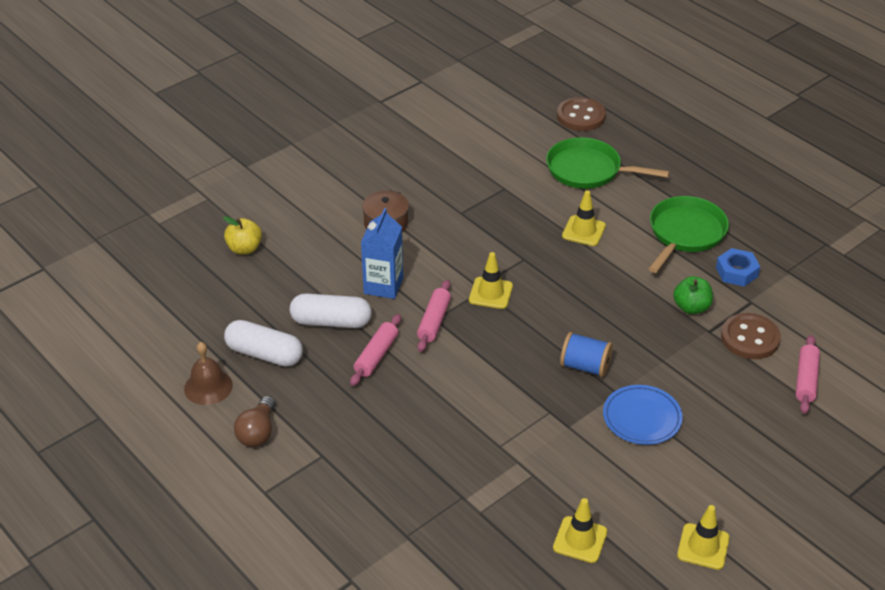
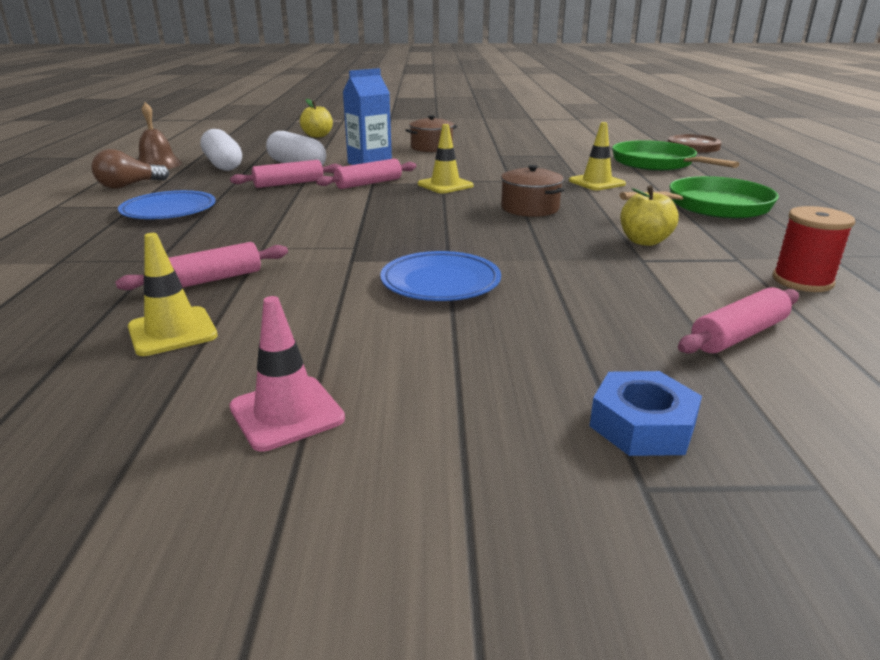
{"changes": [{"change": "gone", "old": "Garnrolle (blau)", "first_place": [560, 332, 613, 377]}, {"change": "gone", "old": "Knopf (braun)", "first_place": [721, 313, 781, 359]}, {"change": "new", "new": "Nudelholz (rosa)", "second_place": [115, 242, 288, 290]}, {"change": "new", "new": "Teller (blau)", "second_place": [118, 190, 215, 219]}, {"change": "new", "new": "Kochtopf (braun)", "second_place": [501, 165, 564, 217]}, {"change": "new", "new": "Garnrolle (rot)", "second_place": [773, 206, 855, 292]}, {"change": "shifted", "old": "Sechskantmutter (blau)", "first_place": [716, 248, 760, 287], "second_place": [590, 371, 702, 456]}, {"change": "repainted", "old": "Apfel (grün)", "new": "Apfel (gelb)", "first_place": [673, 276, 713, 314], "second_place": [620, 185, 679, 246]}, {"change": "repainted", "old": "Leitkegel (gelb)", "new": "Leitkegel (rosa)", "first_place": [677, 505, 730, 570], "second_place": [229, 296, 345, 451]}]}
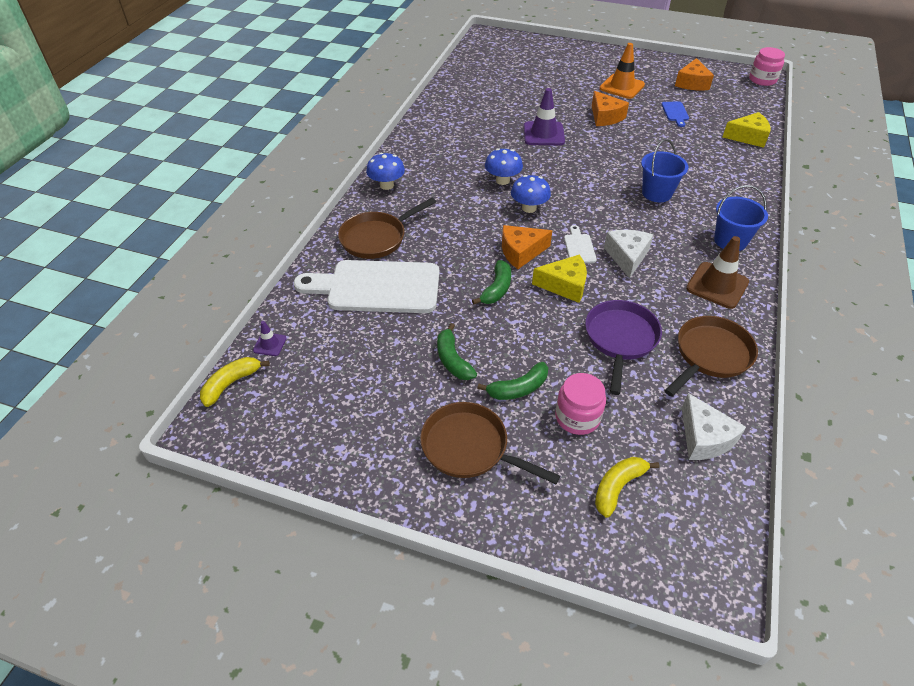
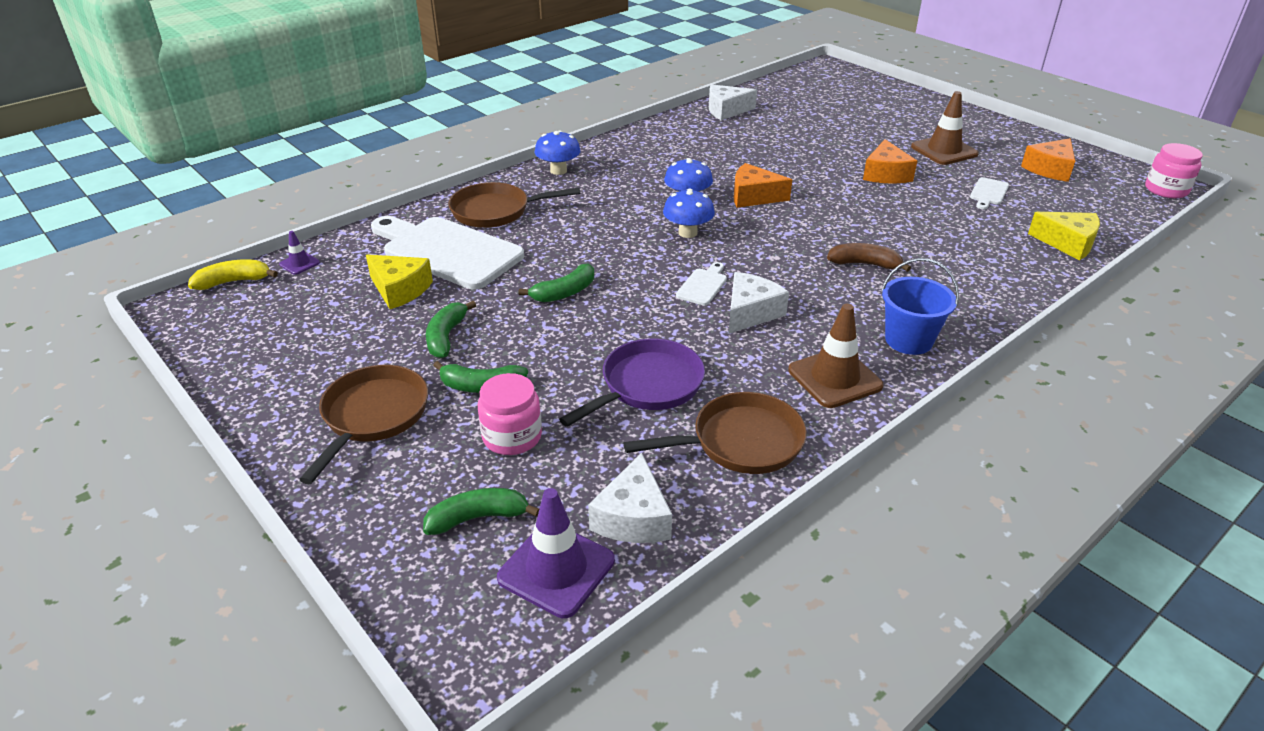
{"changes": [{"change": "new", "new": "Käse (weiß)", "second_place": [709, 84, 757, 120]}, {"change": "shifted", "old": "Käse (orange)", "first_place": [502, 225, 552, 269], "second_place": [734, 163, 792, 208]}, {"change": "shifted", "old": "Leitkegel (lila)", "first_place": [524, 88, 565, 146], "second_place": [497, 488, 615, 618]}, {"change": "shifted", "old": "Käse (gelb)", "first_place": [532, 254, 587, 303], "second_place": [366, 254, 433, 309]}, {"change": "swapped", "old": "Eimer (blau)", "new": "Banane (braun)", "first_place": [641, 139, 688, 202], "second_place": [827, 243, 911, 272]}, {"change": "repainted", "old": "Banane (gelb)", "new": "Banane (grün)", "first_place": [595, 457, 659, 518], "second_place": [423, 488, 539, 535]}, {"change": "repainted", "old": "Leitkegel (orange)", "new": "Leitkegel (braun)", "first_place": [600, 43, 645, 99], "second_place": [911, 91, 979, 165]}, {"change": "repainted", "old": "Schneidebrett (blau)", "new": "Schneidebrett (weiß)", "first_place": [662, 102, 689, 127], "second_place": [970, 177, 1009, 209]}, {"change": "rotated", "old": "Pfanne (braun)", "first_place": [420, 402, 560, 484], "second_place": [299, 365, 428, 484], "degrees": 45}]}
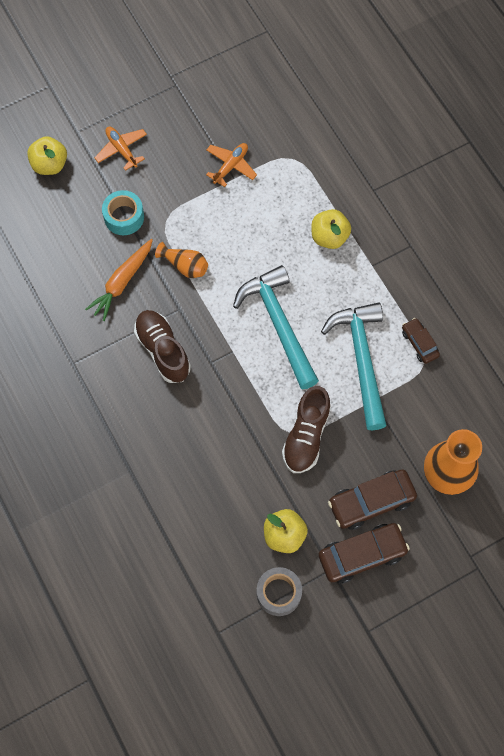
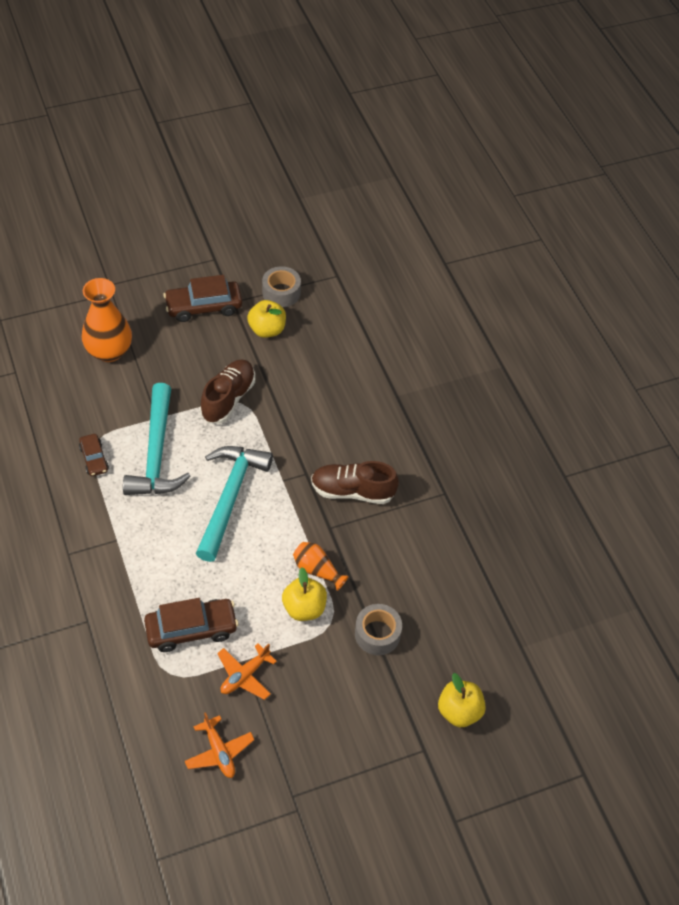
{"changes": [{"change": "gone", "old": "Karotte (orange)", "first_place": [85, 239, 153, 321]}, {"change": "shifted", "old": "Flugzeug (orange)", "first_place": [94, 127, 147, 171], "second_place": [185, 712, 254, 778]}, {"change": "shifted", "old": "Apfel (gelb)", "first_place": [311, 209, 351, 249], "second_place": [282, 567, 327, 621]}, {"change": "shifted", "old": "Auto (braun)", "first_place": [328, 470, 417, 530], "second_place": [144, 598, 238, 652]}, {"change": "repainted", "old": "Klebeband (türkis)", "new": "Klebeband (grau)", "first_place": [102, 190, 144, 235], "second_place": [355, 604, 402, 655]}, {"change": "rotated", "old": "Schuh (braun)", "first_place": [134, 310, 191, 383], "second_place": [311, 461, 399, 504], "degrees": 120}, {"change": "rotated", "old": "Hammer (türkis)", "first_place": [233, 265, 319, 390], "second_place": [196, 446, 273, 562], "degrees": -150}]}
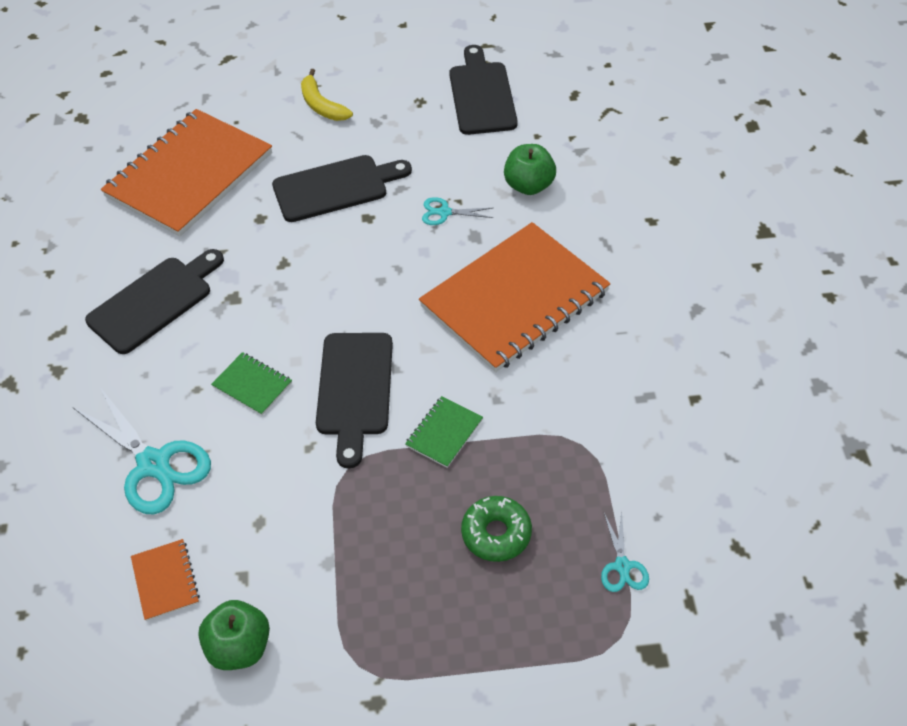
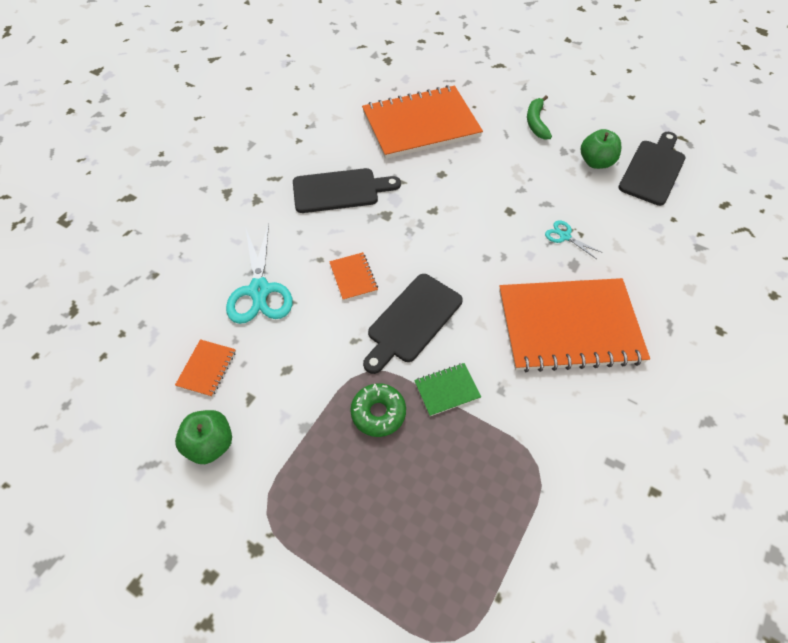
{"changes": [{"change": "gone", "old": "Schneidebrett (schwarz)", "first_place": [272, 155, 412, 222]}, {"change": "gone", "old": "Schere (türkis)", "first_place": [601, 511, 649, 592]}, {"change": "shifted", "old": "Donut (grün)", "first_place": [461, 496, 532, 562], "second_place": [350, 383, 406, 437]}, {"change": "shifted", "old": "Apfel (grün)", "first_place": [504, 144, 556, 195], "second_place": [581, 129, 622, 169]}, {"change": "repainted", "old": "Notizbuch (grün)", "new": "Notizbuch (orange)", "first_place": [211, 352, 292, 415], "second_place": [329, 252, 378, 301]}, {"change": "repainted", "old": "Banane (gelb)", "new": "Banane (grün)", "first_place": [301, 69, 353, 121], "second_place": [527, 95, 552, 140]}]}
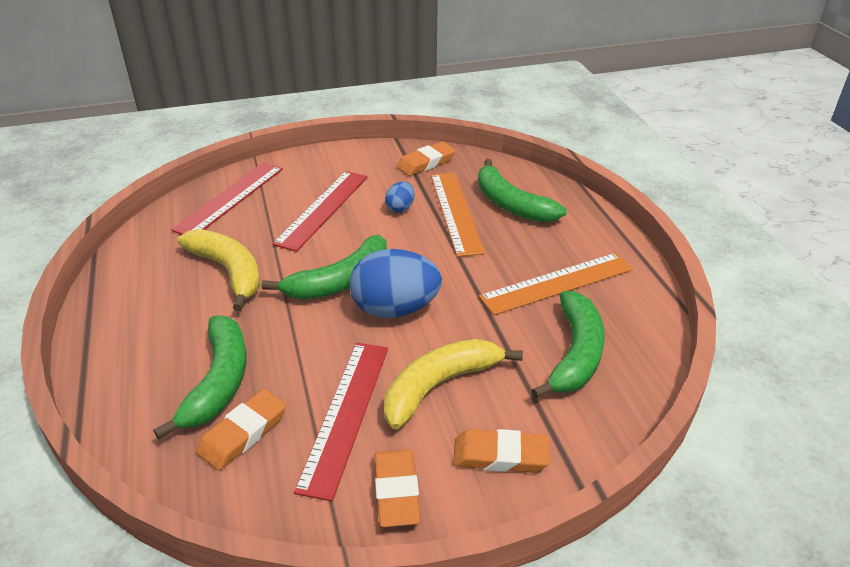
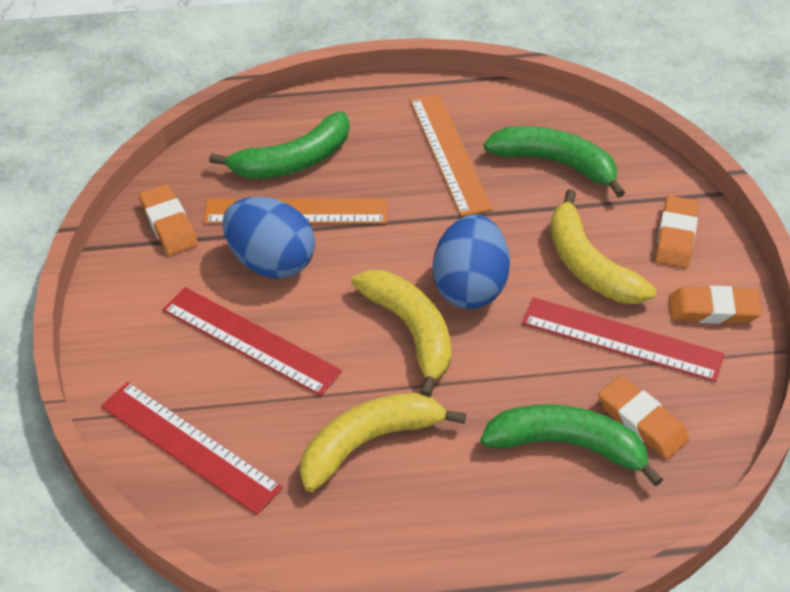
{"changes": [{"change": "repainted", "old": "Banane (grün)", "new": "Banane (gelb)", "first_place": [262, 235, 387, 300], "second_place": [351, 270, 451, 397]}, {"change": "scaled", "old": "Ei (blau)", "first_place": [385, 181, 414, 212], "second_place": [222, 197, 315, 279], "factor": 2.07}]}
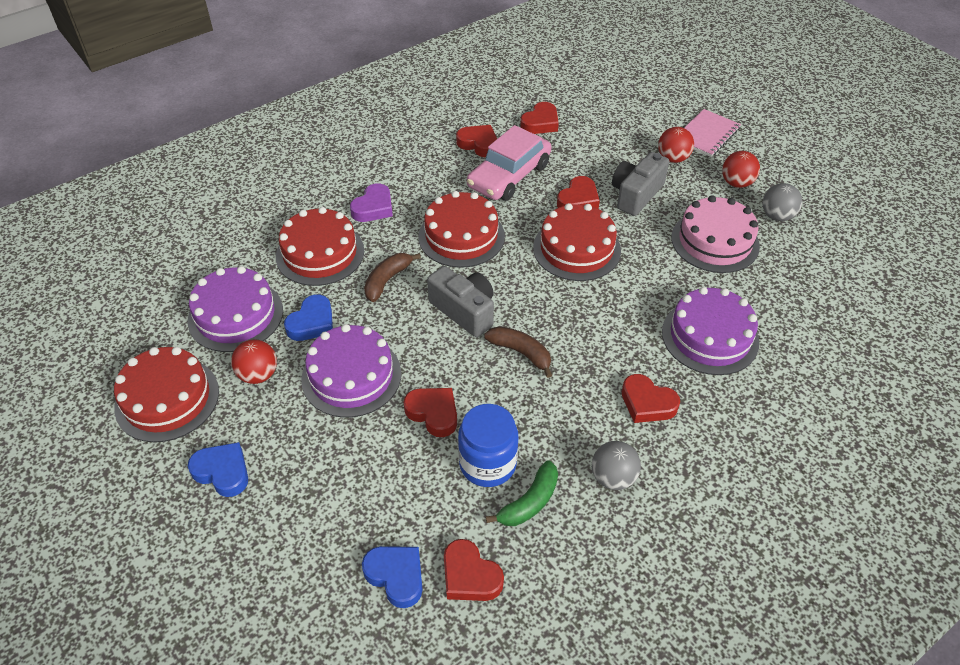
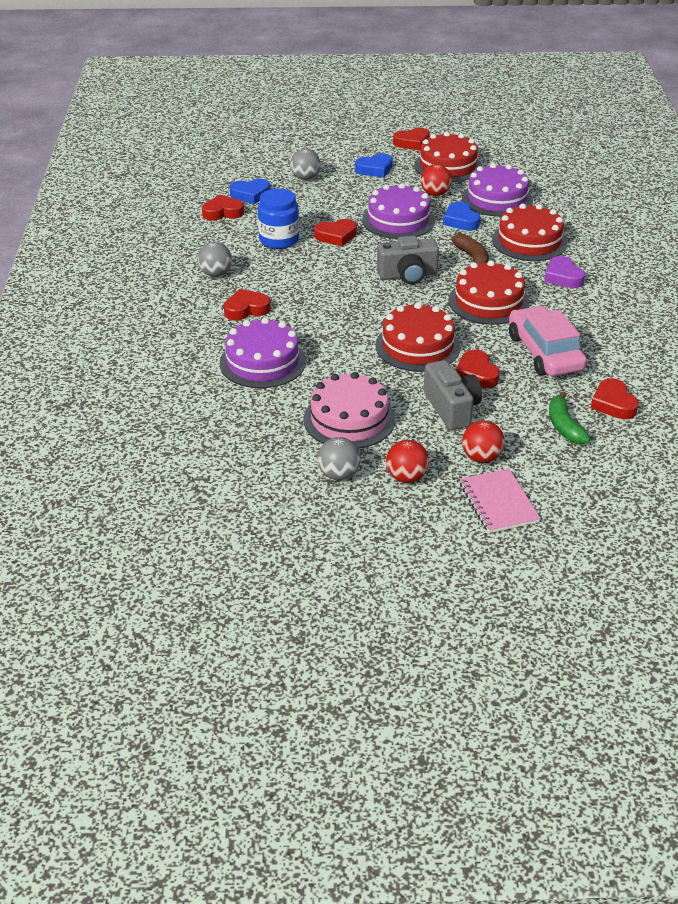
{"changes": [{"change": "gone", "old": "Banane (braun)", "first_place": [484, 326, 552, 378]}, {"change": "new", "new": "Ball (grau)", "second_place": [290, 149, 321, 180]}, {"change": "shifted", "old": "Herz (rot)", "first_place": [456, 125, 497, 157], "second_place": [393, 128, 430, 151]}, {"change": "shifted", "old": "Banane (grün)", "first_place": [486, 460, 558, 526], "second_place": [549, 392, 590, 444]}]}
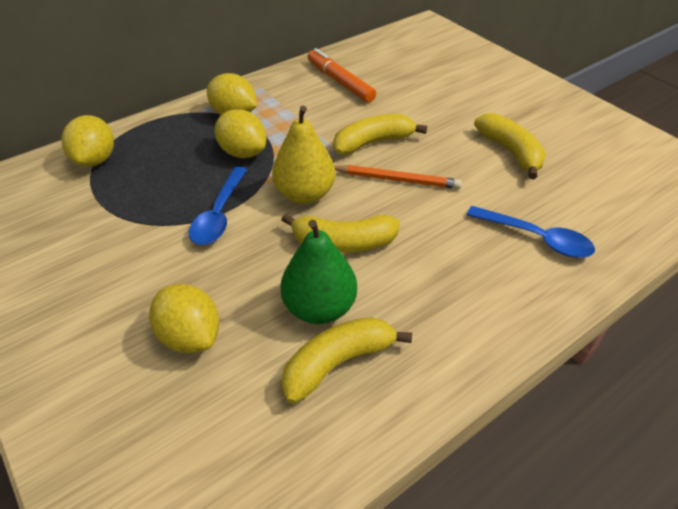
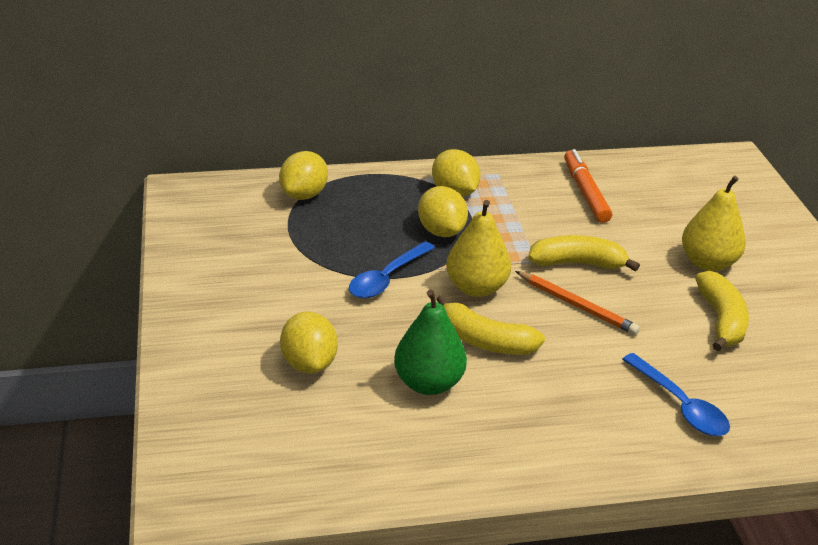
{"changes": [{"change": "gone", "old": "Banane (gelb)", "first_place": [281, 317, 412, 404]}, {"change": "new", "new": "Birne (gelb)", "second_place": [682, 176, 746, 271]}]}
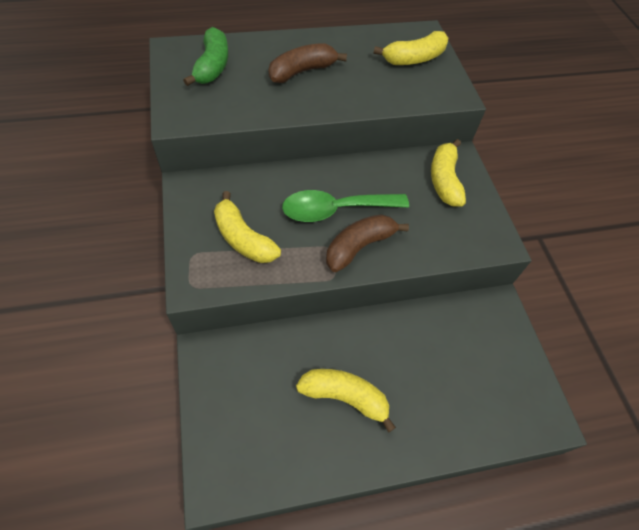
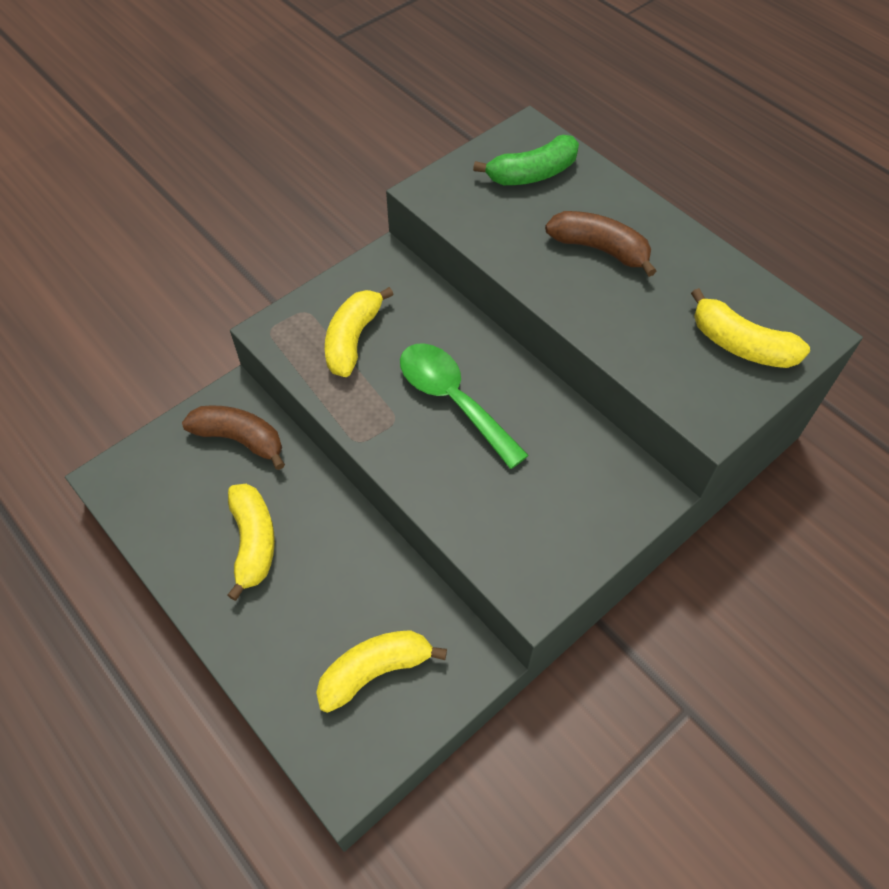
{"changes": [{"change": "shifted", "old": "Banane (braun)", "first_place": [326, 215, 409, 272], "second_place": [182, 405, 285, 470]}, {"change": "shifted", "old": "Banane (gelb)", "first_place": [431, 139, 466, 206], "second_place": [316, 630, 447, 713]}]}
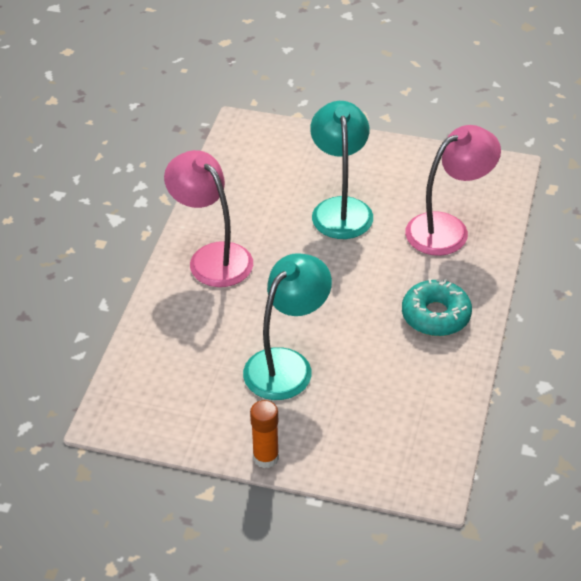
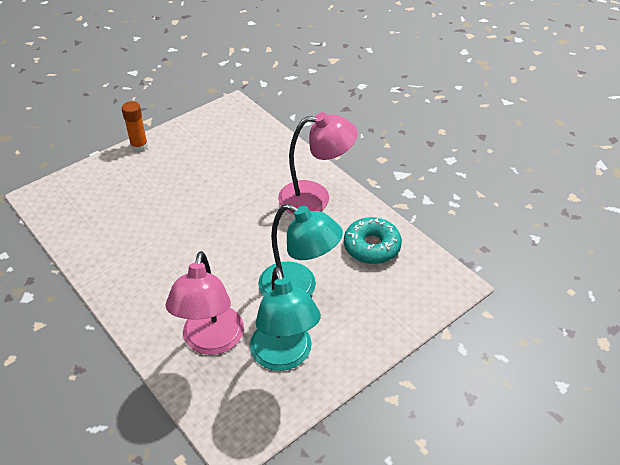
{"changes": [{"change": "shifted", "old": "Lampe (türkis)", "first_place": [243, 253, 332, 400], "second_place": [250, 267, 321, 371]}, {"change": "shifted", "old": "Donut (türkis)", "first_place": [402, 278, 472, 336], "second_place": [344, 217, 402, 264]}]}
